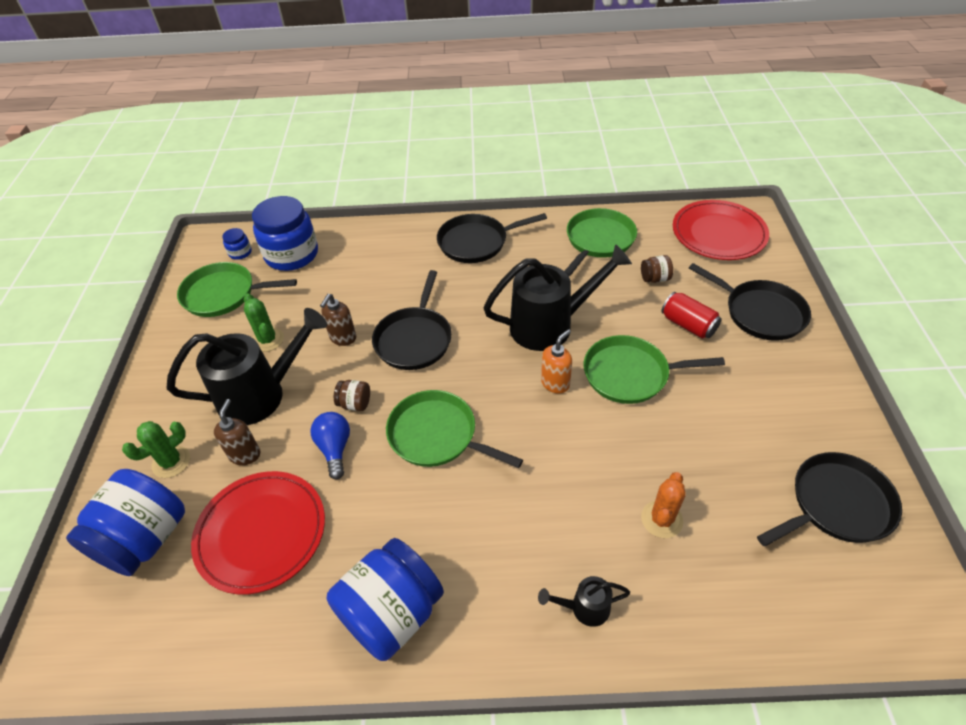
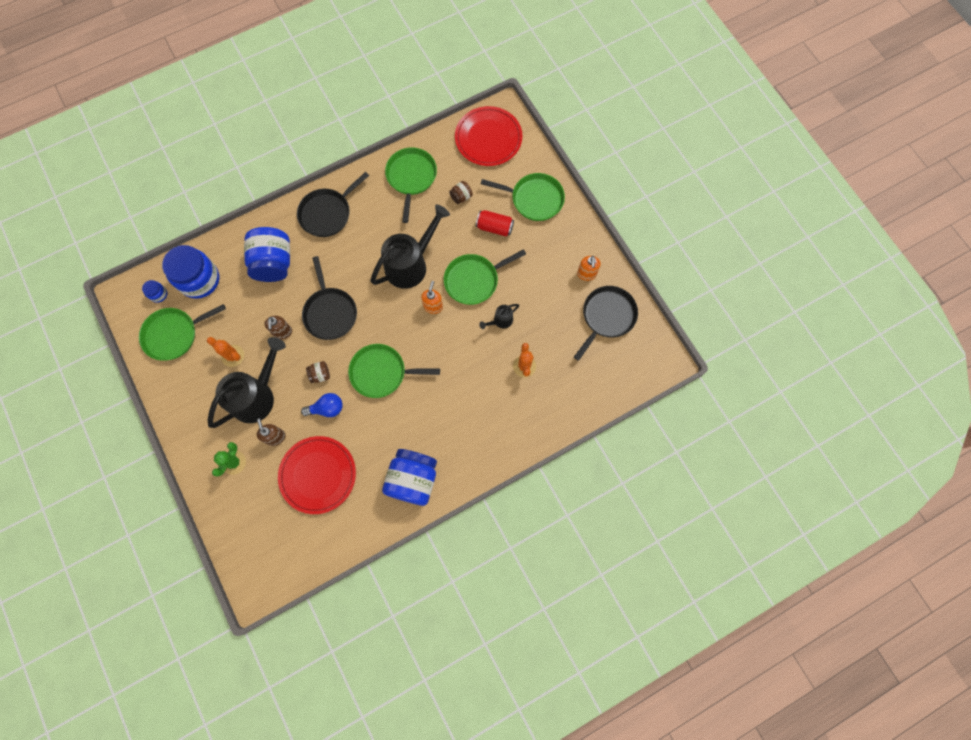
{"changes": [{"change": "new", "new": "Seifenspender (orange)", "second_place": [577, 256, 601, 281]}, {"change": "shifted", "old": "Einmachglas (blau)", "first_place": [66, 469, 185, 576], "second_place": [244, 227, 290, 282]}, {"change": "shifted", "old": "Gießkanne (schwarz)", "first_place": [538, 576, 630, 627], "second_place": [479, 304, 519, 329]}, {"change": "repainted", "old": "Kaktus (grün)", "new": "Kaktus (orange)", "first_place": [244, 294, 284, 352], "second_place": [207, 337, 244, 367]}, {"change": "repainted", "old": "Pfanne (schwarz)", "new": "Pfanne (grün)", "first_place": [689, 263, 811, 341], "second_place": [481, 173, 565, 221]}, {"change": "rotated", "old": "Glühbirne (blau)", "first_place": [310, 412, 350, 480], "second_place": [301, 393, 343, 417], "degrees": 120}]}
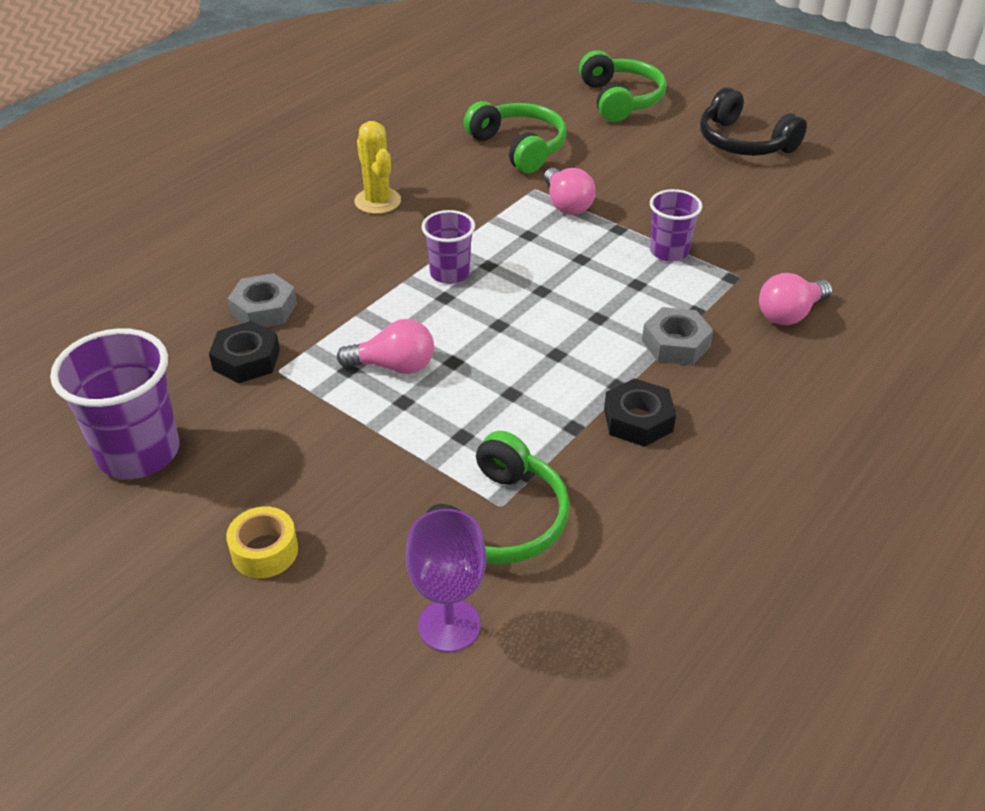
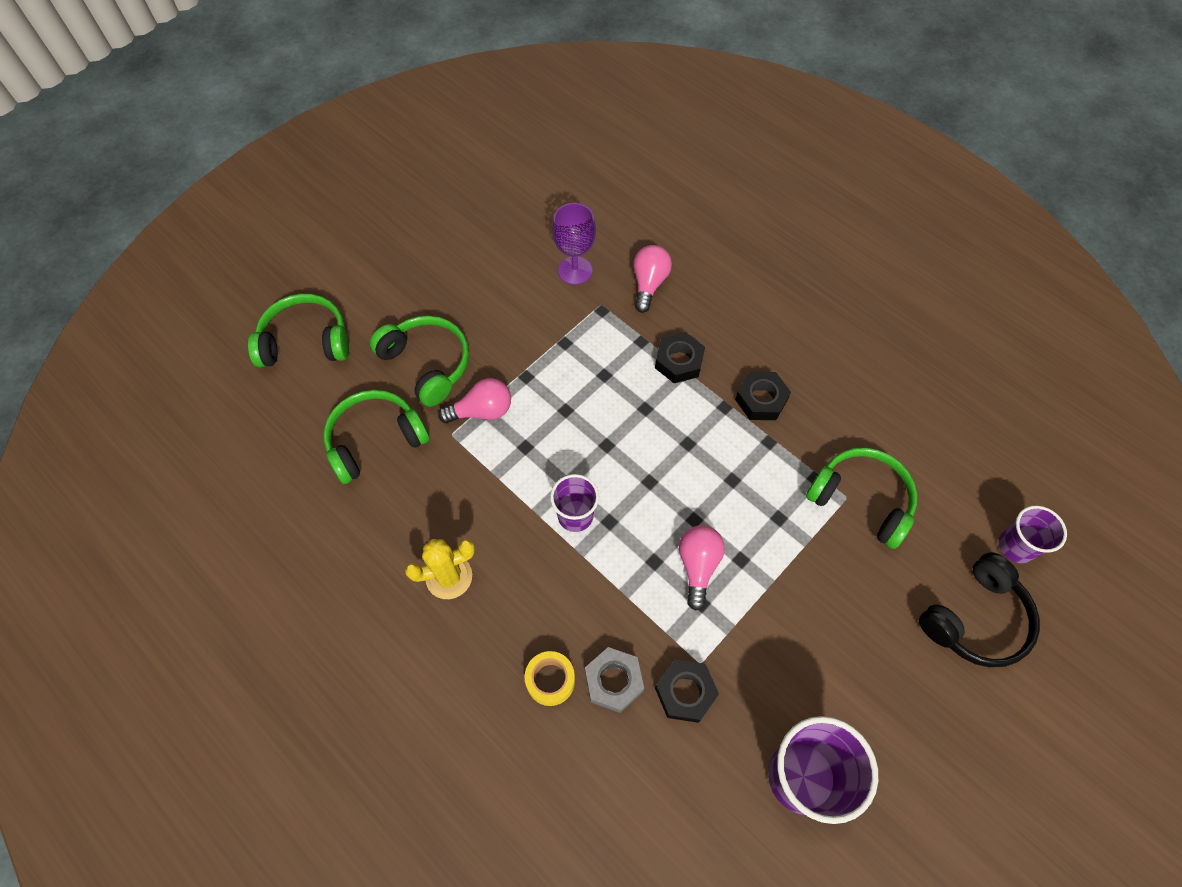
{"changes": [{"change": "new", "new": "Kopfhörer (grün)", "second_place": [370, 316, 469, 407]}, {"change": "shifted", "old": "Klebeband (gelb)", "first_place": [226, 507, 298, 578], "second_place": [525, 651, 575, 706]}, {"change": "shifted", "old": "Kelch (lila)", "first_place": [406, 509, 486, 652], "second_place": [552, 203, 596, 285]}, {"change": "shifted", "old": "Becher (lila)", "first_place": [650, 189, 702, 262], "second_place": [999, 506, 1067, 563]}, {"change": "shifted", "old": "Kopfhörer (schwarz)", "first_place": [700, 87, 807, 156], "second_place": [919, 552, 1040, 667]}, {"change": "repainted", "old": "Sechskantmutter (grau)", "new": "Sechskantmutter (schwarz)", "first_place": [642, 307, 714, 365], "second_place": [655, 332, 705, 383]}, {"change": "rotated", "old": "Glühbirne (rosa)", "first_place": [759, 273, 833, 325], "second_place": [633, 245, 672, 313], "degrees": -135}]}
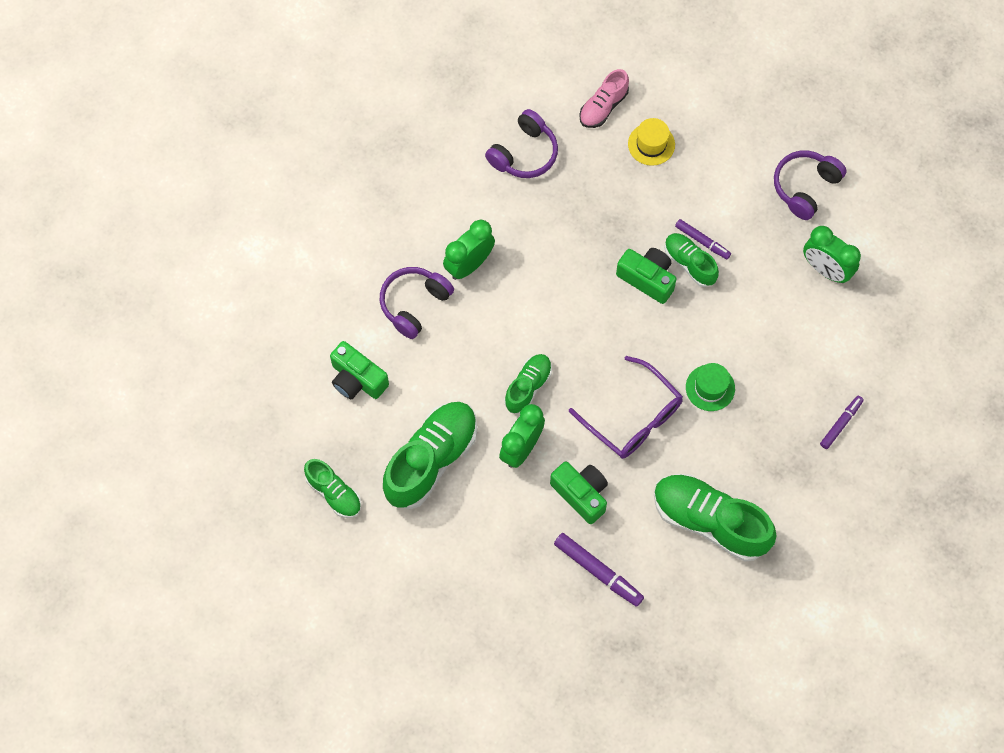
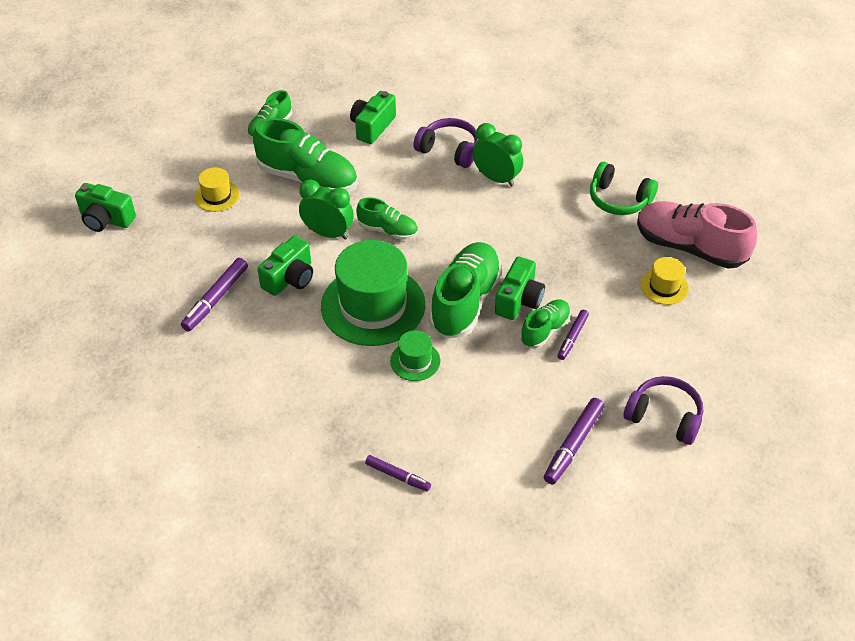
{"changes": [{"change": "new", "new": "Kamera (grün)", "second_place": [75, 183, 136, 232]}, {"change": "new", "new": "Hut (gelb)", "second_place": [194, 167, 239, 212]}, {"change": "shifted", "old": "Schuh (grün)", "first_place": [654, 474, 777, 562], "second_place": [429, 242, 502, 339]}, {"change": "swapped", "old": "Brille (lila)", "new": "Hut (grün)", "first_place": [569, 356, 683, 459], "second_place": [321, 240, 425, 346]}, {"change": "swapped", "old": "Wecker (grün)", "new": "Filzstift (lila)", "first_place": [803, 226, 861, 283], "second_place": [544, 398, 604, 484]}, {"change": "repainted", "old": "Kopfhörer (lila)", "new": "Kopfhörer (grün)", "first_place": [485, 109, 558, 178], "second_place": [590, 162, 658, 215]}, {"change": "scaled", "old": "Schuh (rosa)", "first_place": [579, 69, 629, 128], "second_place": [637, 201, 757, 269], "factor": 1.81}]}
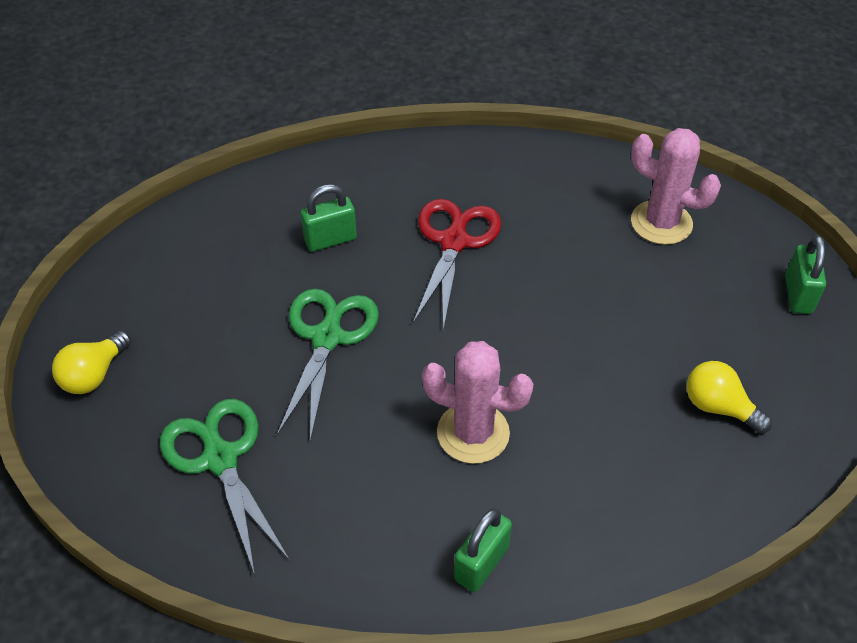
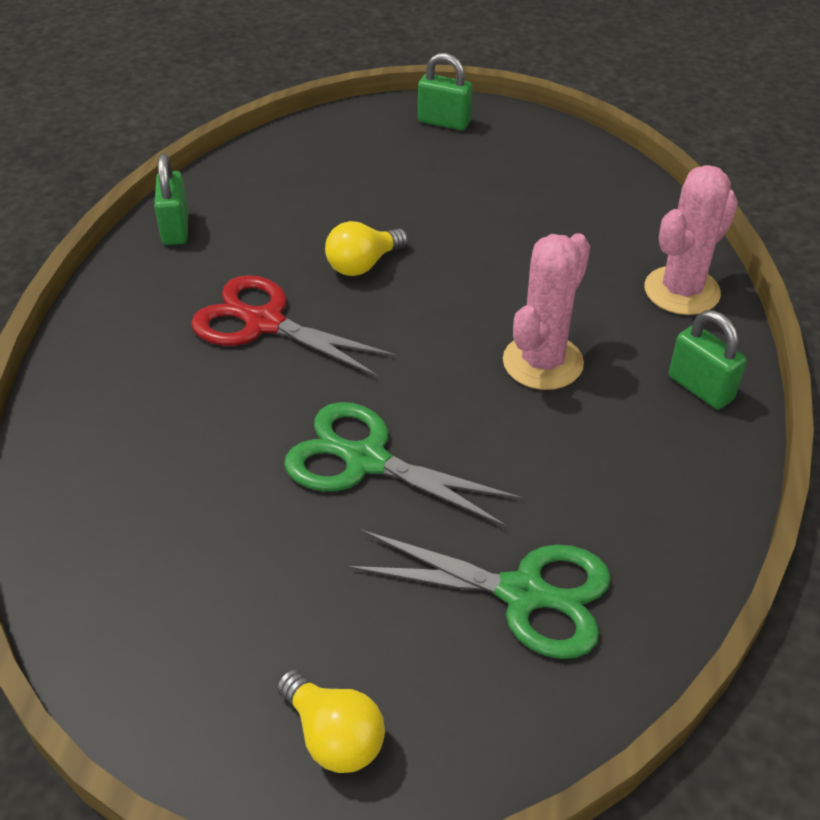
{"changes": [{"change": "shifted", "old": "Vorhängeschloss (grün)", "first_place": [300, 184, 357, 252], "second_place": [154, 154, 188, 245]}, {"change": "shifted", "old": "Kaktus (rosa)", "first_place": [631, 128, 721, 245], "second_place": [645, 165, 738, 315]}, {"change": "shifted", "old": "Glühbirne (gelb)", "first_place": [687, 361, 772, 434], "second_place": [325, 221, 408, 276]}, {"change": "rotated", "old": "Schere (grün)", "first_place": [160, 399, 290, 575], "second_place": [347, 530, 611, 659], "degrees": -150}]}
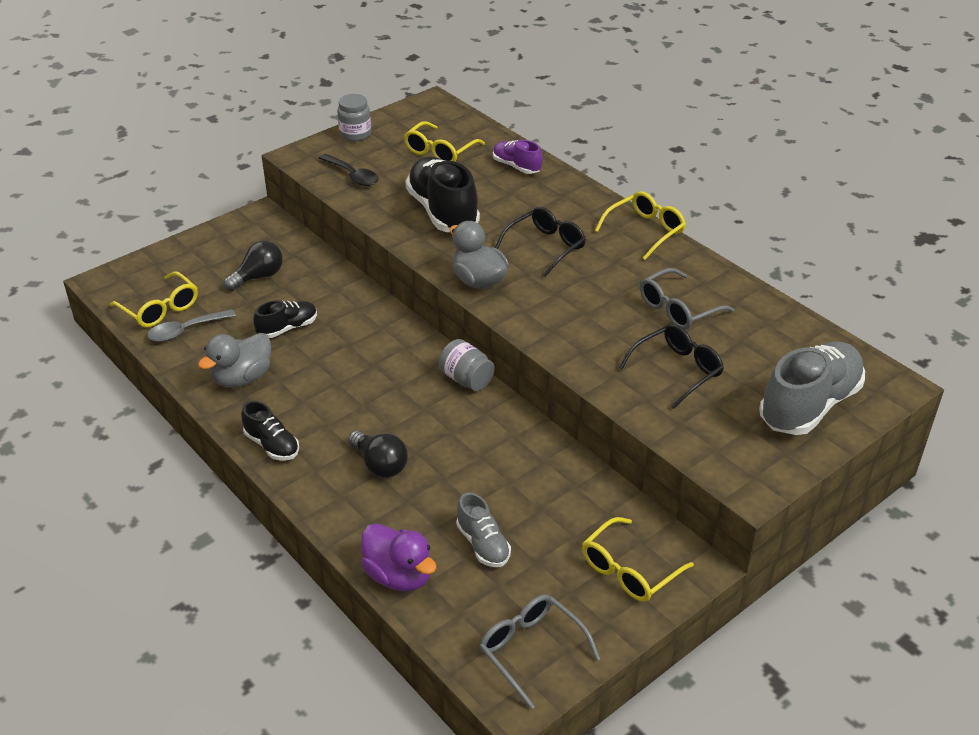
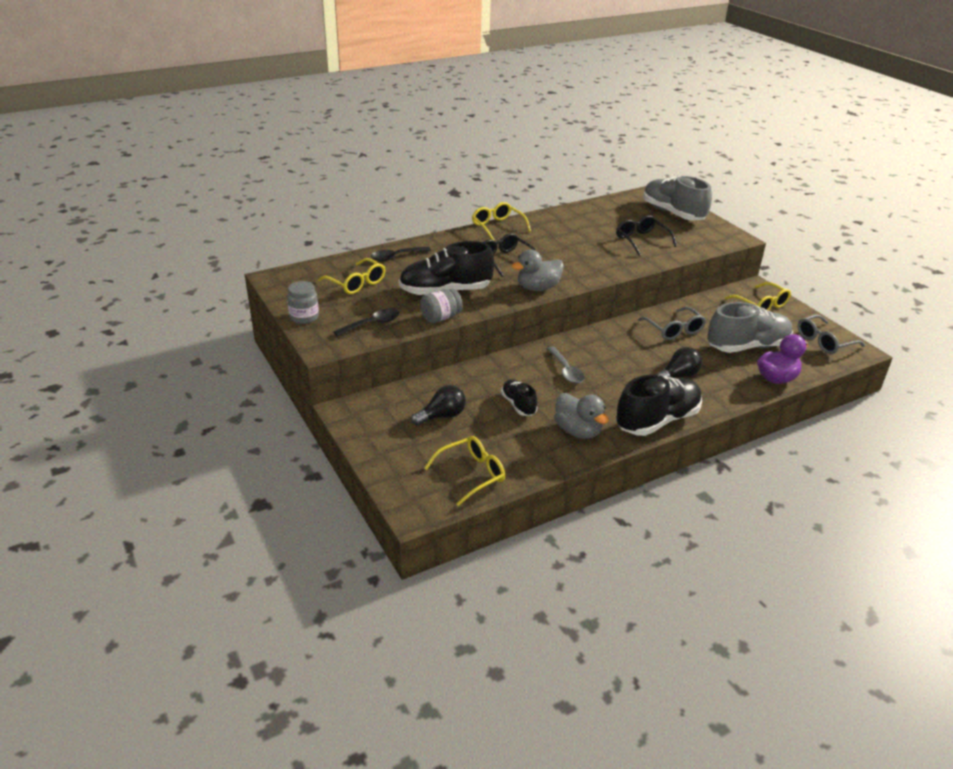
{"changes": [{"change": "shifted", "old": "Löffel (grau)", "first_place": [147, 309, 236, 342], "second_place": [547, 346, 585, 384]}, {"change": "shifted", "old": "Einmachglas (grau)", "first_place": [439, 339, 495, 391], "second_place": [420, 289, 463, 323]}, {"change": "shifted", "old": "Brille (grau)", "first_place": [640, 268, 734, 330], "second_place": [638, 307, 706, 340]}, {"change": "swapped", "old": "Schuh (lila)", "new": "Löffel (schwarz)", "first_place": [493, 140, 543, 174], "second_place": [371, 247, 431, 261]}, {"change": "rotated", "old": "Glühbirne (schwarz)", "first_place": [224, 241, 283, 291], "second_place": [411, 385, 466, 426], "degrees": 90}, {"change": "scaled", "old": "Schuh (schwarz)", "first_place": [241, 401, 299, 460], "second_place": [616, 375, 702, 436], "factor": 1.89}, {"change": "scaled", "old": "Schuh (grau)", "first_place": [456, 492, 511, 567], "second_place": [707, 302, 793, 353], "factor": 1.89}]}
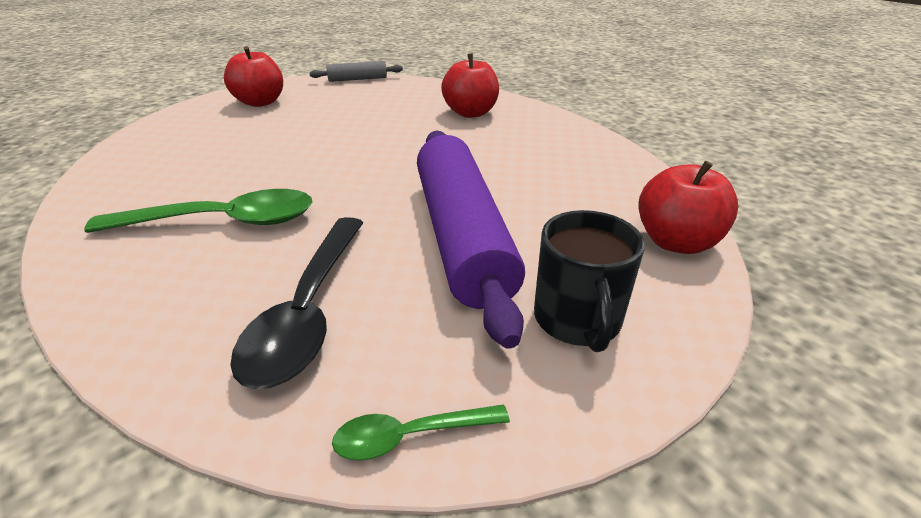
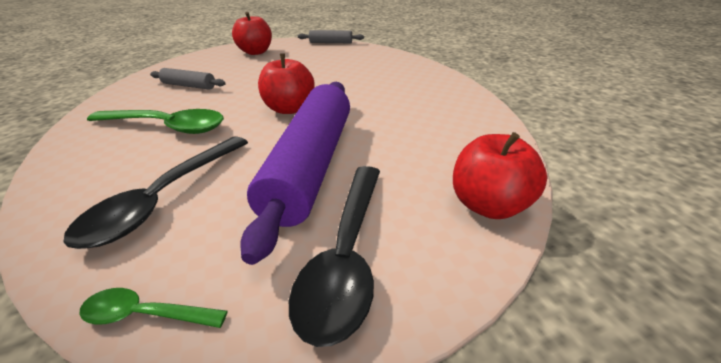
{"changes": [{"change": "new", "new": "Nudelholz (grau)", "second_place": [150, 68, 226, 90]}, {"change": "shifted", "old": "Apfel (rot)", "first_place": [441, 54, 499, 118], "second_place": [258, 54, 315, 114]}, {"change": "swapped", "old": "Tasse (schwarz)", "new": "Löffel (schwarz)", "first_place": [534, 210, 645, 352], "second_place": [289, 166, 380, 347]}]}
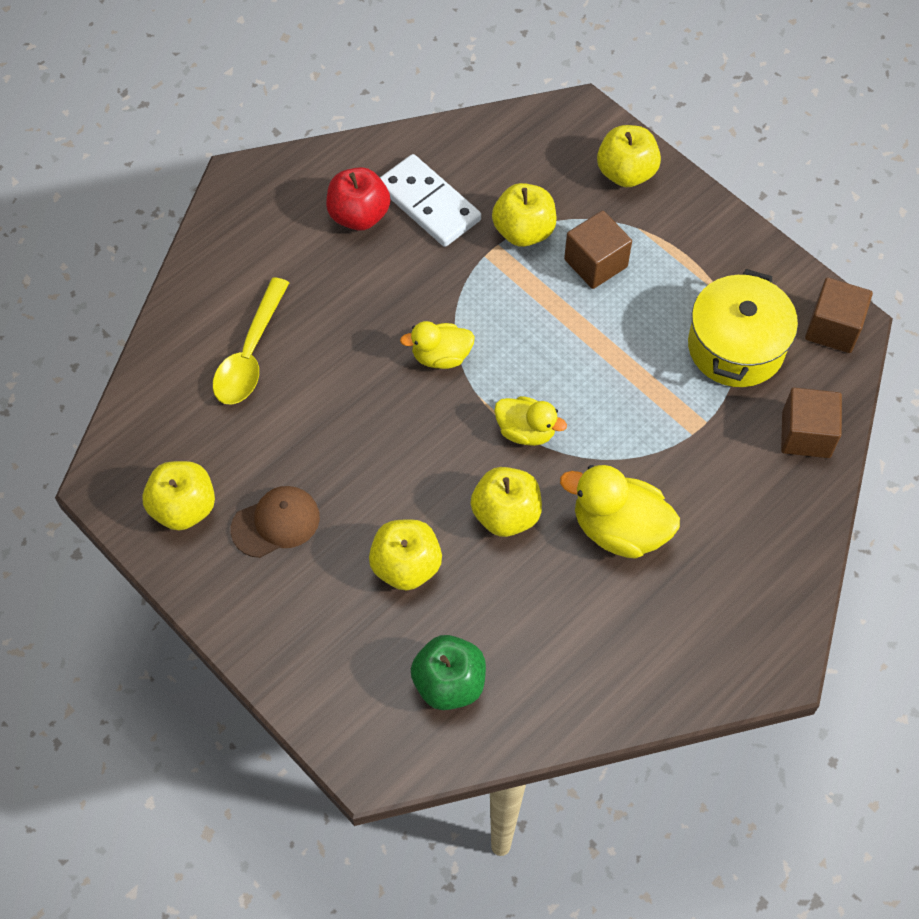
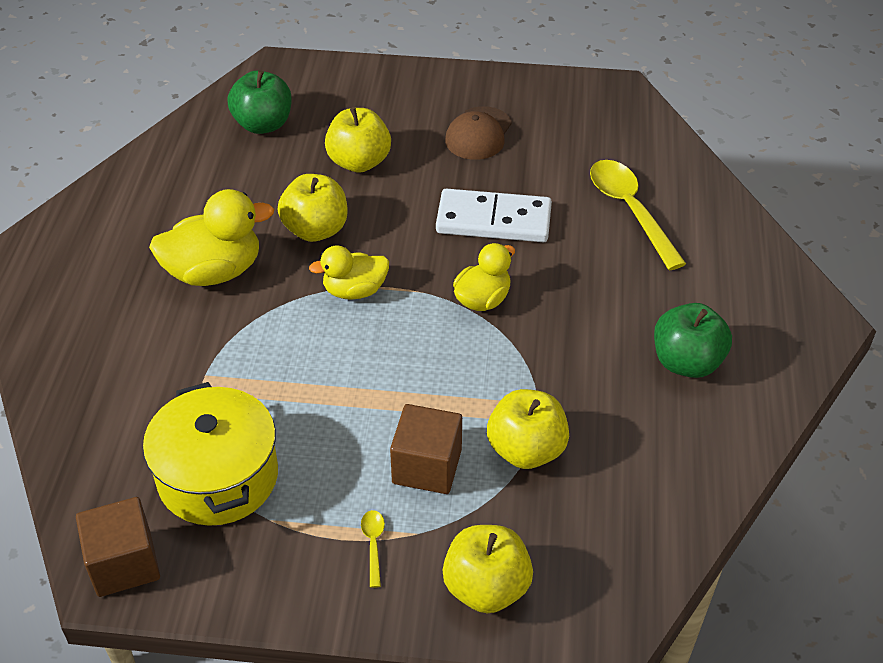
{"changes": [{"change": "gone", "old": "Apfel (gelb)", "first_place": [142, 461, 215, 531]}, {"change": "gone", "old": "Kubus (braun)", "first_place": [781, 388, 842, 458]}, {"change": "new", "new": "Löffel (gelb)", "second_place": [361, 510, 385, 588]}, {"change": "shifted", "old": "Dominostein (weiß)", "first_place": [380, 154, 481, 247], "second_place": [436, 189, 552, 242]}, {"change": "repainted", "old": "Apfel (rot)", "new": "Apfel (grün)", "first_place": [326, 167, 390, 231], "second_place": [654, 303, 732, 378]}]}
